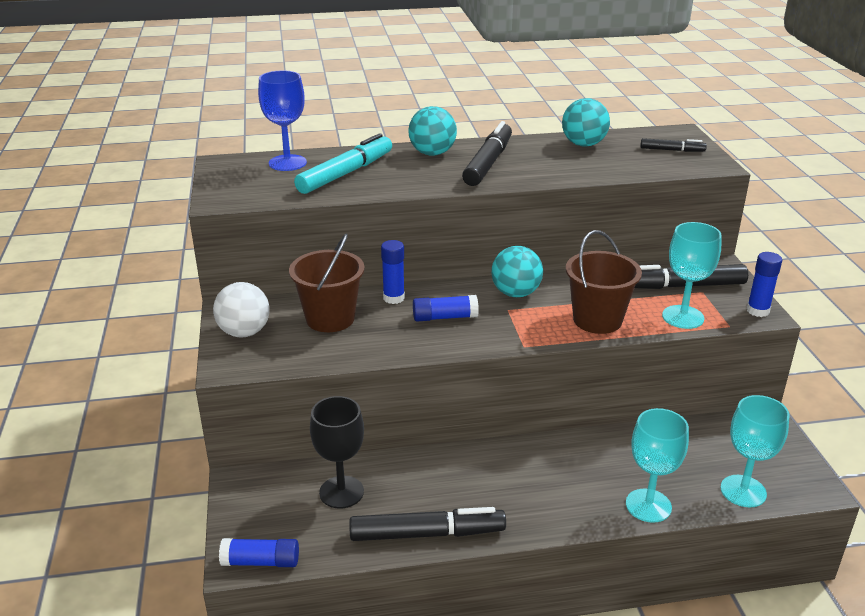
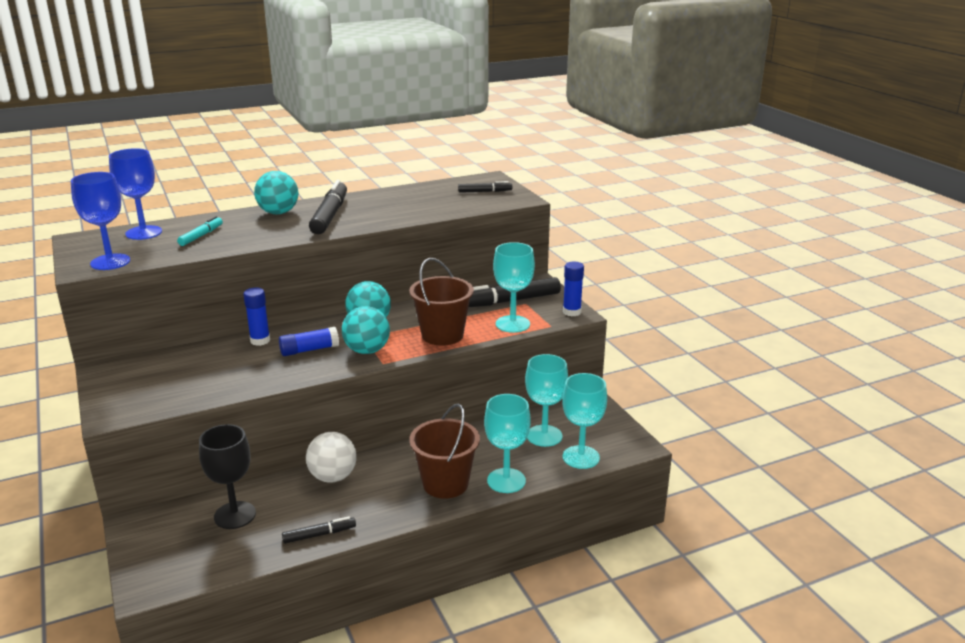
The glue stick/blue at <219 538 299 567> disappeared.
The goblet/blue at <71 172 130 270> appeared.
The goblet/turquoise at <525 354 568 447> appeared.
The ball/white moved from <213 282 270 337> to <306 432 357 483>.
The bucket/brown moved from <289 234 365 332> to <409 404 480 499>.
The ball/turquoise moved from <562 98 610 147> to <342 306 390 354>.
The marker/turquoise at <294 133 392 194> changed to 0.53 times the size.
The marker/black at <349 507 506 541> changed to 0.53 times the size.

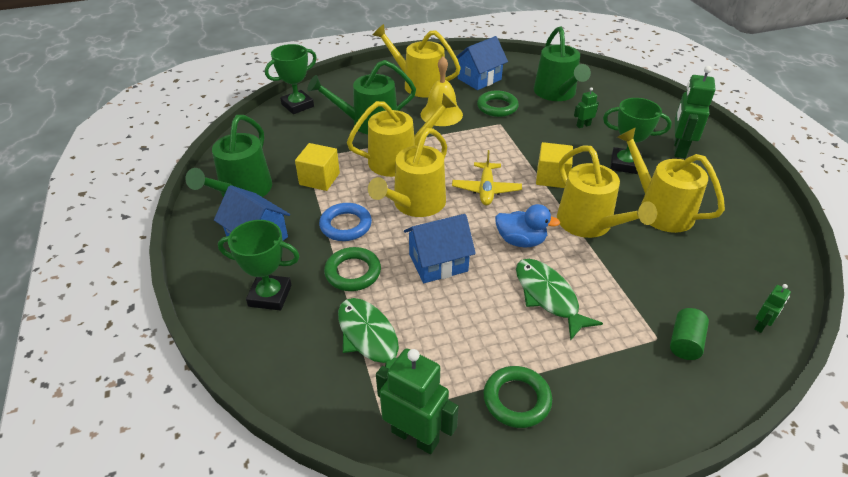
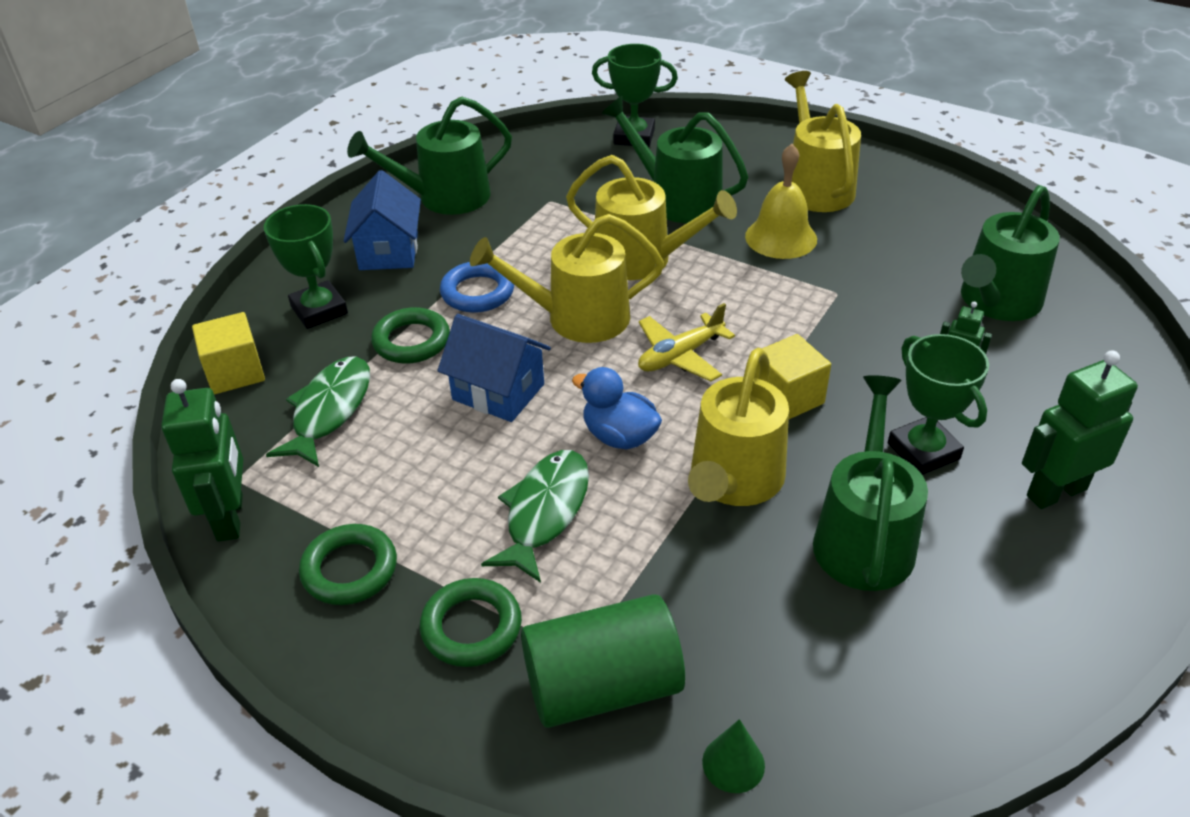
The house/blue at <456 36 508 90> disappeared.
The cube/yellow moved from <295 143 340 191> to <192 312 265 394>.
The ring/green moved from <477 90 519 117> to <420 578 522 667>.
The robot/green at <754 284 791 333> was replaced by the cone/green at <702 719 765 793>.
The watering can/yellow at <617 127 725 233> became the watering can/green at <813 375 928 591>.
The duck/blue at <495 204 560 247> turned 150 degrees clockwise.
The cylinder/green at <670 308 709 360> changed to 1.91 times the size.

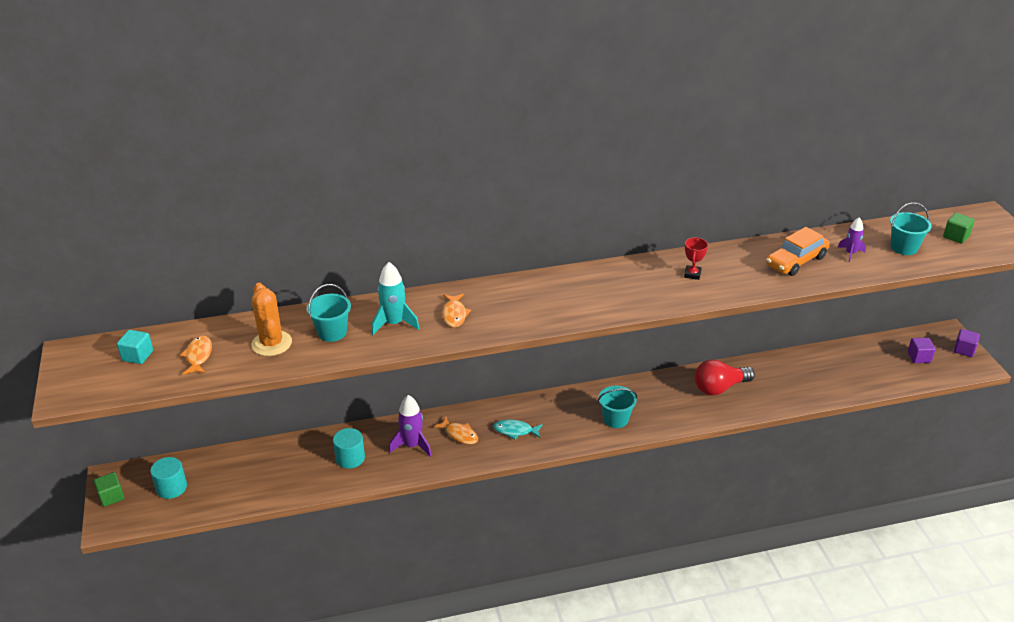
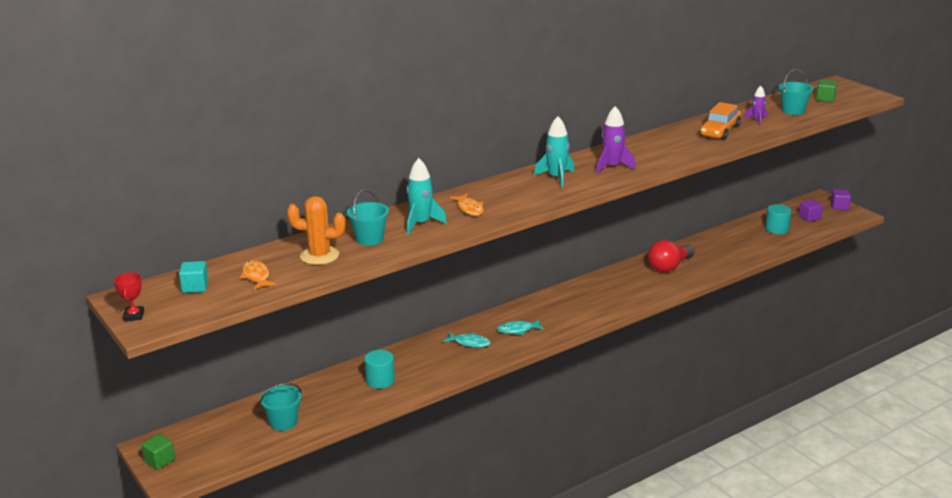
The rocket/turquoise at <534 116 574 188> appeared.
The cylinder/turquoise moved from <150 457 187 499> to <765 204 791 234>.
The rocket/purple moved from <389 395 432 457> to <596 106 636 174>.
The bucket/turquoise moved from <598 386 637 428> to <260 383 301 431>.
The trophy/red moved from <684 238 708 280> to <114 273 144 321>.
The fish/orange at <434 417 478 444> became the fish/turquoise at <443 332 491 347>.
The cactus/orange at <251 283 292 356> turned 45 degrees counterclockwise.

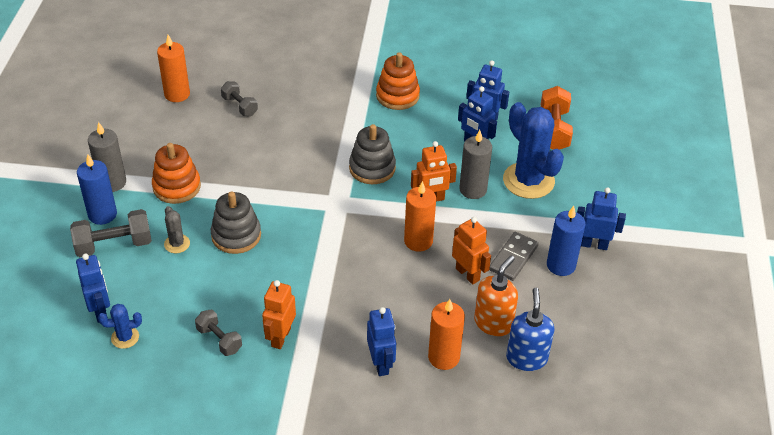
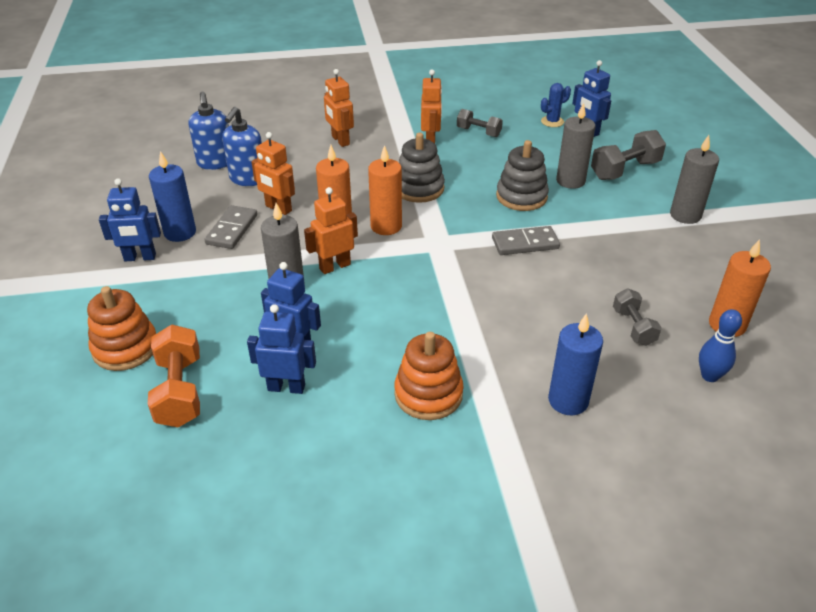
The cactus/blue at <503 102 564 199> disappeared.
The domino/grey at <492 226 560 255> appeared.
The bowling pin/blue at <699 309 742 382> appeared.
The candle/blue moved from <77 154 117 225> to <548 313 603 415>.
The stacking toy/orange moved from <152 143 201 204> to <87 286 156 371>.
The stacking toy/grey moved from <349 124 396 184> to <399 132 445 203>.
The candle/orange moved from <428 299 465 370> to <368 145 402 235>.
The cactus/grey at <164 206 190 253> was replaced by the candle/grey at <556 103 596 189>.
The robot/blue at <367 307 396 376> became the robot/orange at <324 69 354 147>.
The soap dispenser/orange at <474 256 518 336> became the soap dispenser/blue at <222 107 262 186>.
The dumbbell/grey at <221 81 258 116> turned 45 degrees clockwise.

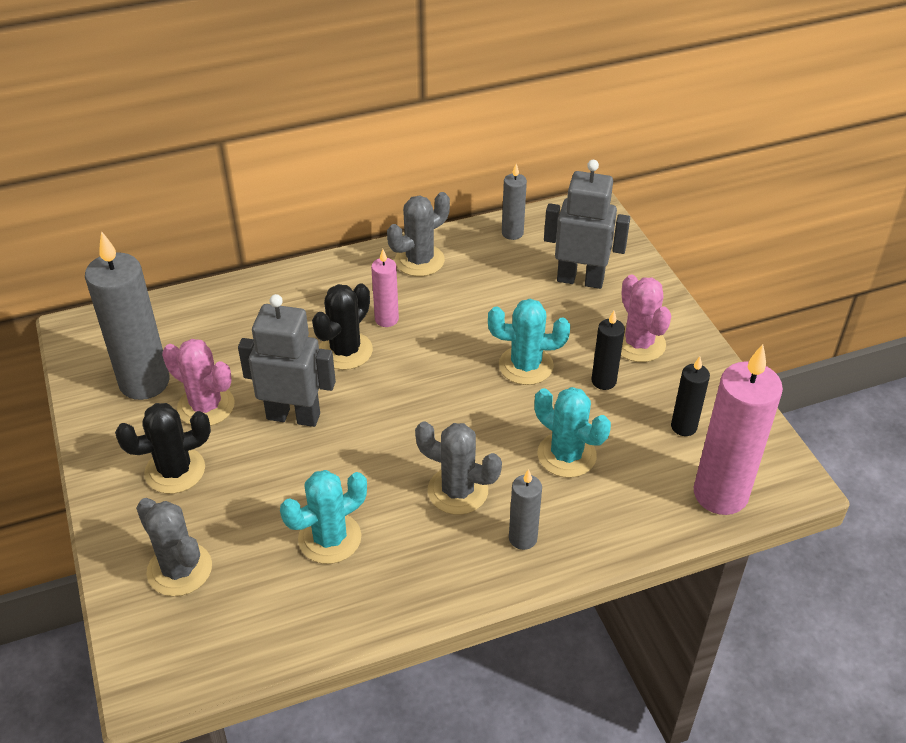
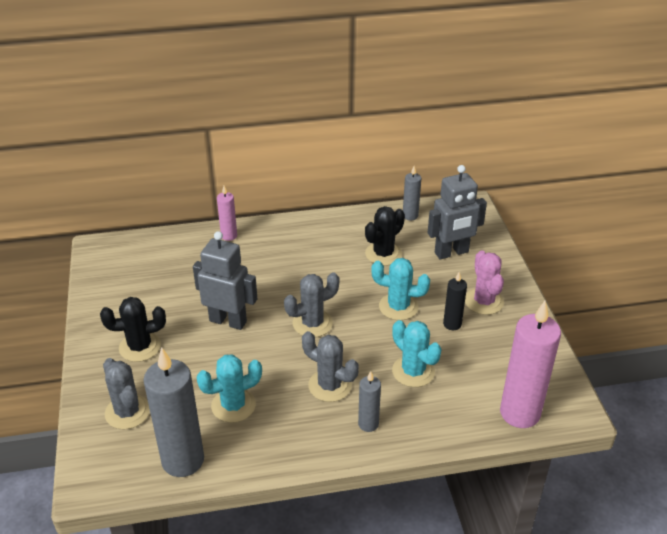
The cactus/pink at <162 339 235 426> disappeared.
The candle/black at <671 357 710 436> disappeared.
The candle/grey moved from <85 231 169 400> to <144 347 204 477>.
The cactus/black moved from <312 284 373 370> to <365 206 405 266>.
The candle/pink moved from <371 249 399 327> to <217 186 237 241>.
The cactus/grey moved from <387 192 450 276> to <284 273 339 337>.
The robot/grey at <544 160 630 289> turned 135 degrees clockwise.

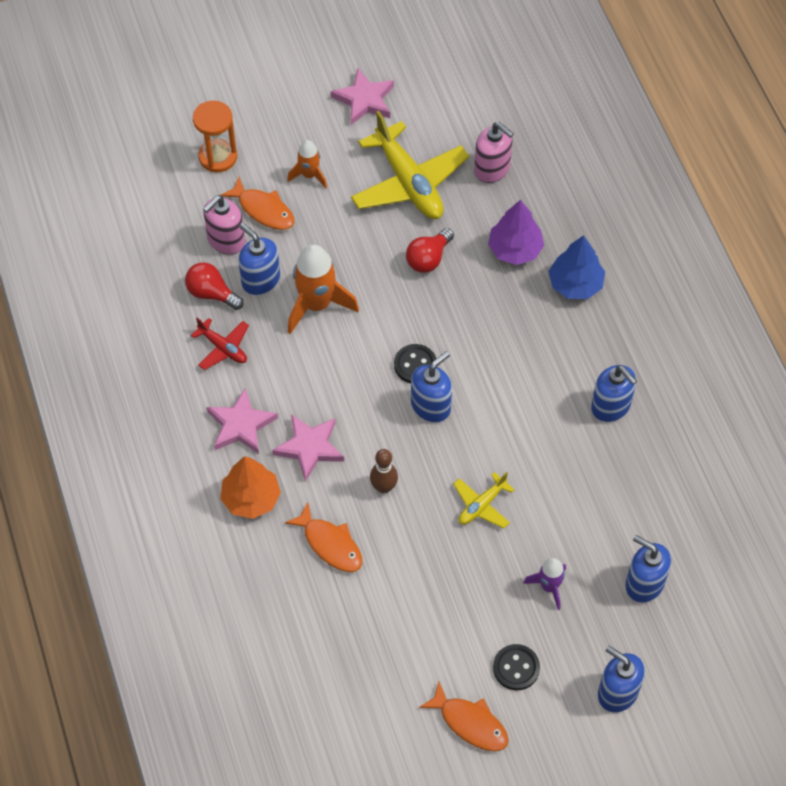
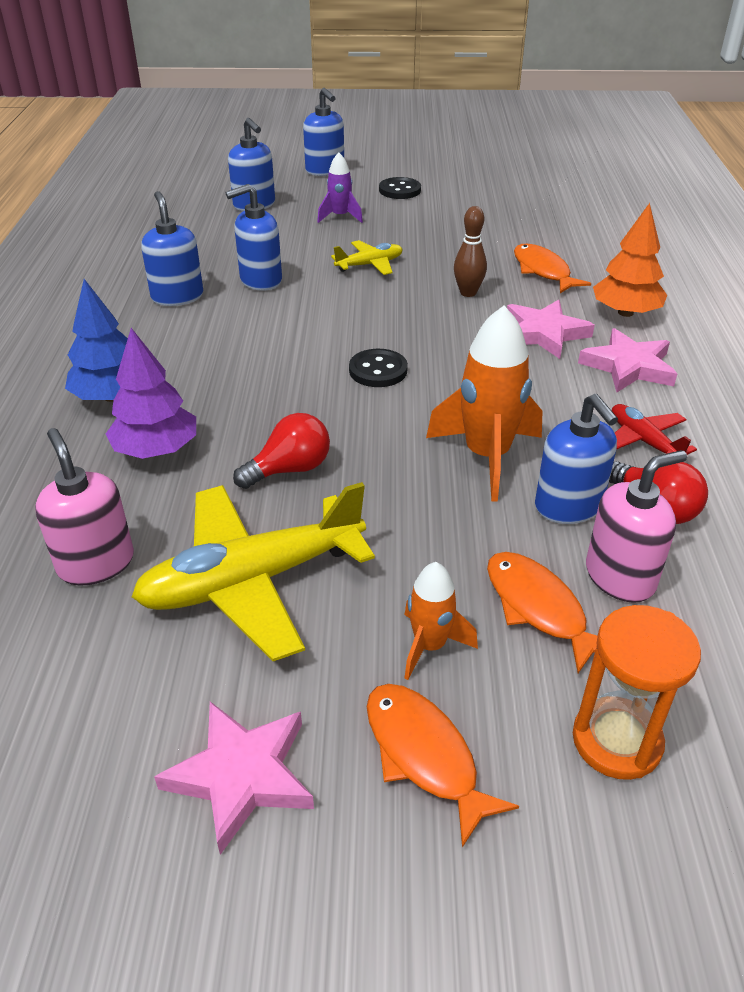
The soap dispenser/blue moved from <411 351 452 423> to <225 184 282 291>.
The fish/orange moved from <419 682 509 751> to <367 684 519 848>.
The plane/yellow at <351 111 469 219> turned 105 degrees counterclockwise.

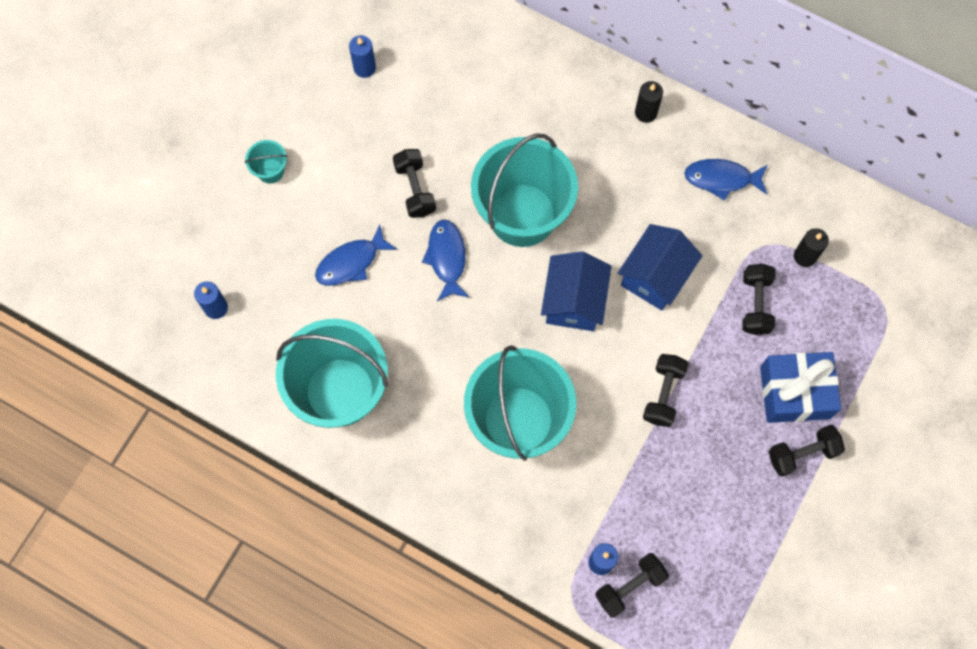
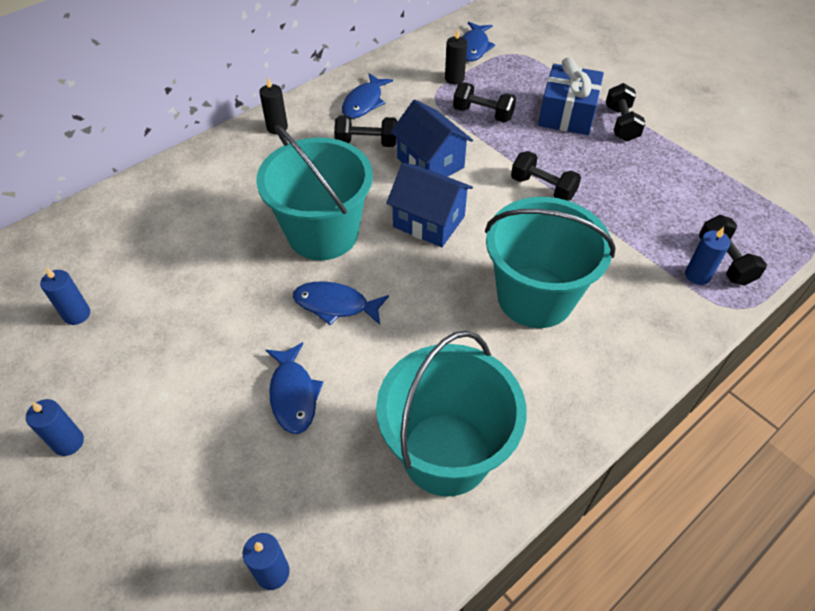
The bucket/turquoise at <245 140 287 184> disappeared.
The candle/blue at <26 399 84 456> appeared.
The fish/blue at <462 22 495 62> appeared.
The dumbbell/black moved from <393 149 436 218> to <334 115 397 147>.

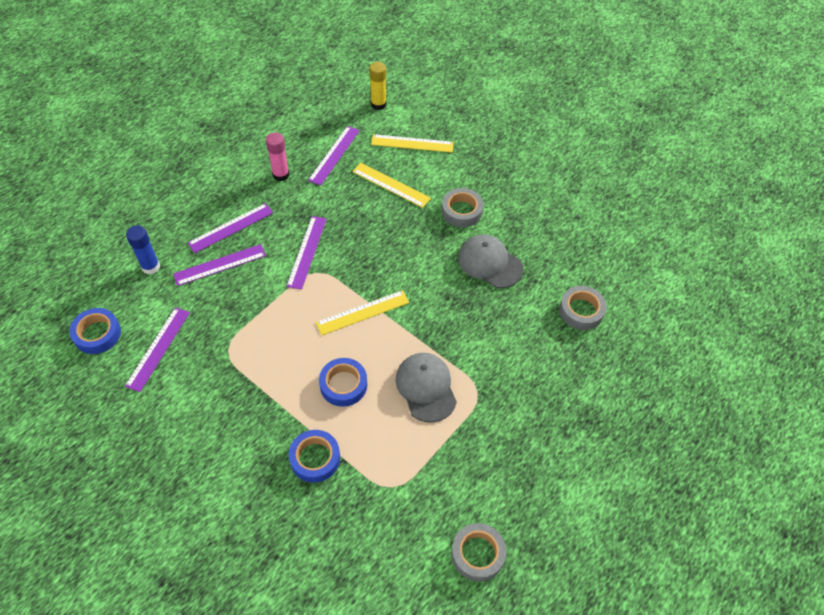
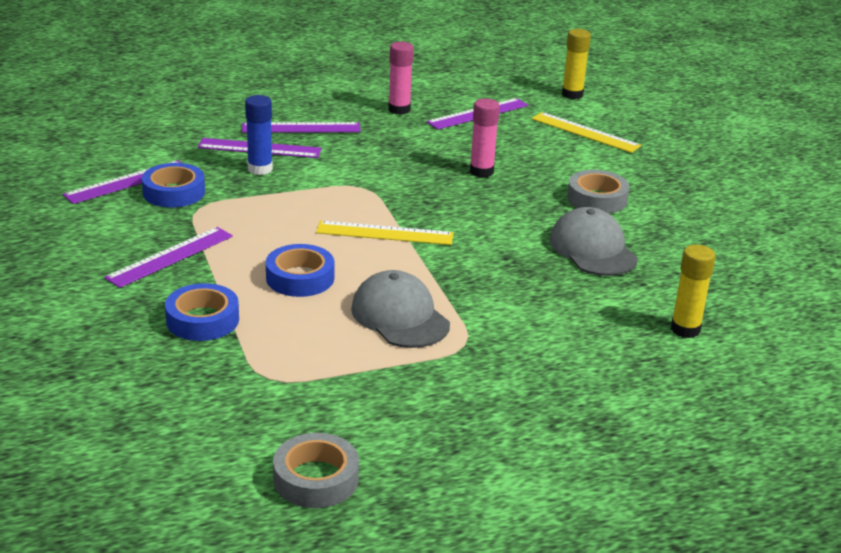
The ruler/yellow at <352 163 431 208> disappeared.
The glue stick/pink at <470 99 500 178> appeared.
The tape/blue moved from <70 308 121 354> to <142 163 205 208>.
The glue stick/blue moved from <126 225 160 274> to <245 95 273 175>.
The ruler/purple moved from <286 216 327 290> to <104 227 233 288>.
The tape/grey at <559 286 607 330> was replaced by the glue stick/yellow at <671 245 716 338>.
The cap/grey at <396 353 457 423> turned 45 degrees counterclockwise.

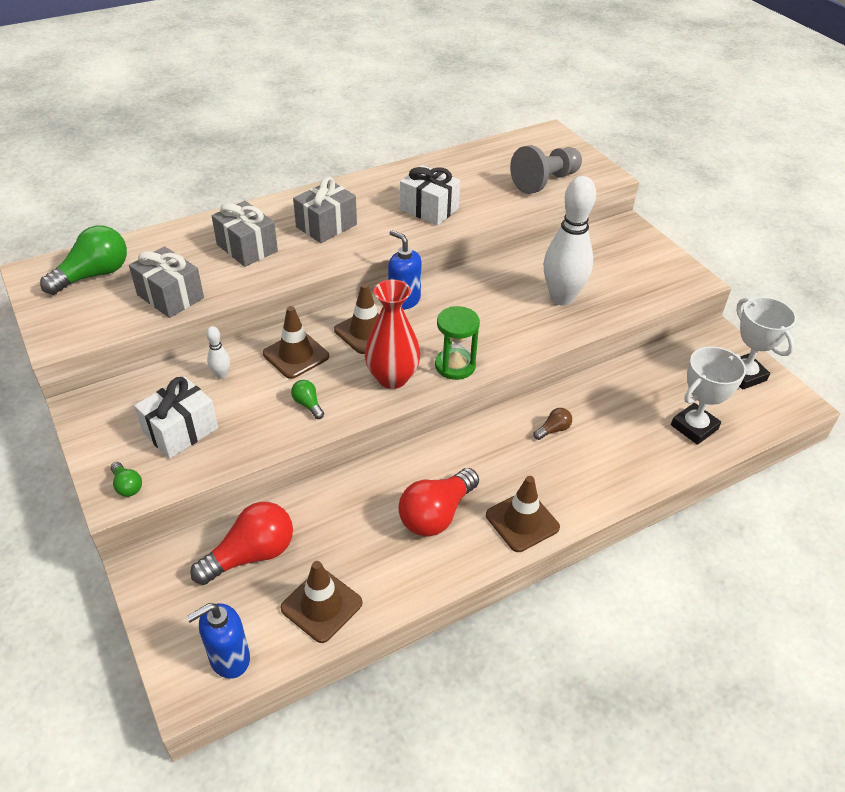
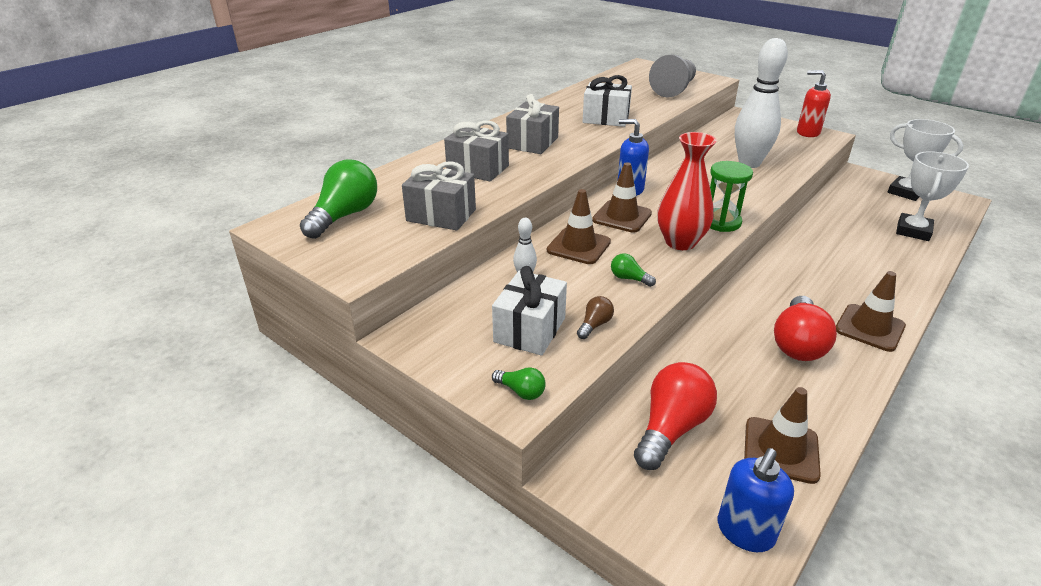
The soap dispenser/red at <797 70 831 137> appeared.
The light bulb/brown moved from <533 408 572 440> to <577 296 614 339>.

